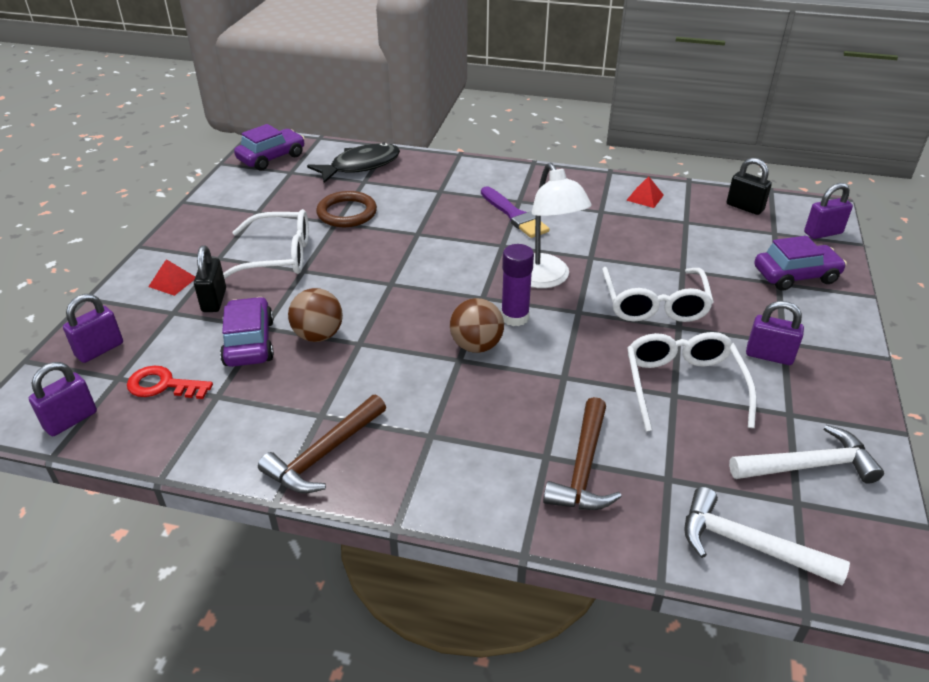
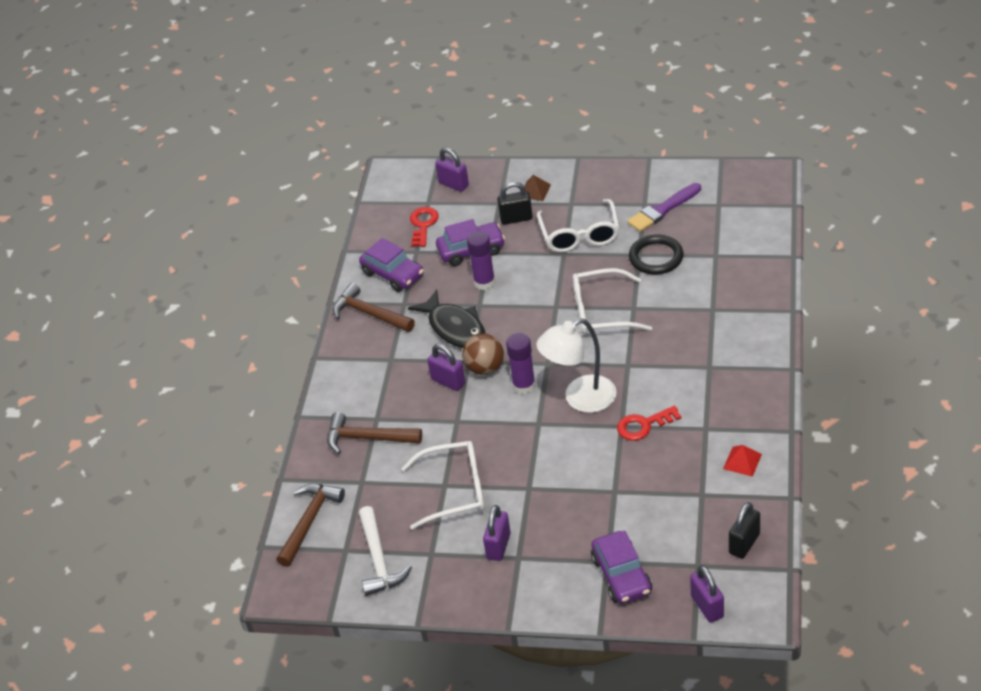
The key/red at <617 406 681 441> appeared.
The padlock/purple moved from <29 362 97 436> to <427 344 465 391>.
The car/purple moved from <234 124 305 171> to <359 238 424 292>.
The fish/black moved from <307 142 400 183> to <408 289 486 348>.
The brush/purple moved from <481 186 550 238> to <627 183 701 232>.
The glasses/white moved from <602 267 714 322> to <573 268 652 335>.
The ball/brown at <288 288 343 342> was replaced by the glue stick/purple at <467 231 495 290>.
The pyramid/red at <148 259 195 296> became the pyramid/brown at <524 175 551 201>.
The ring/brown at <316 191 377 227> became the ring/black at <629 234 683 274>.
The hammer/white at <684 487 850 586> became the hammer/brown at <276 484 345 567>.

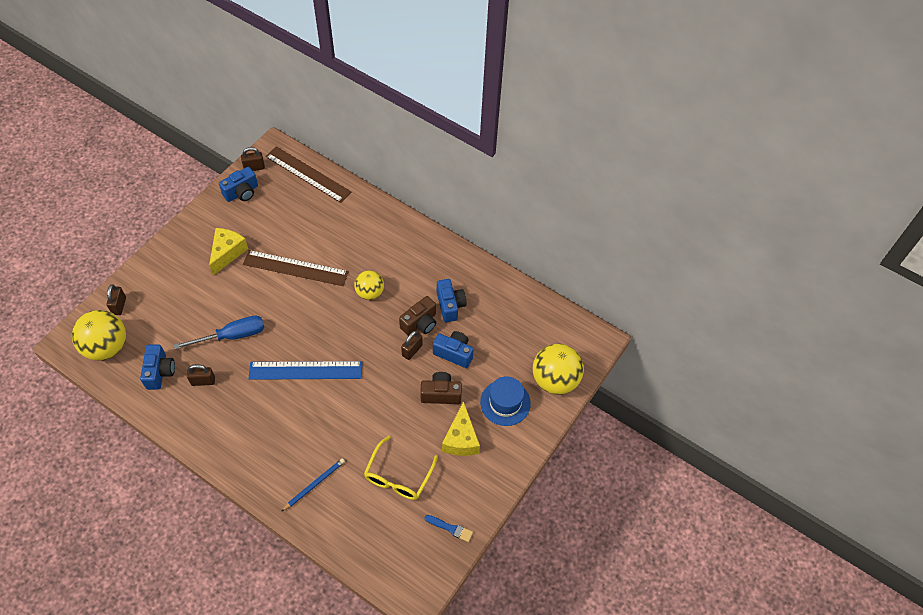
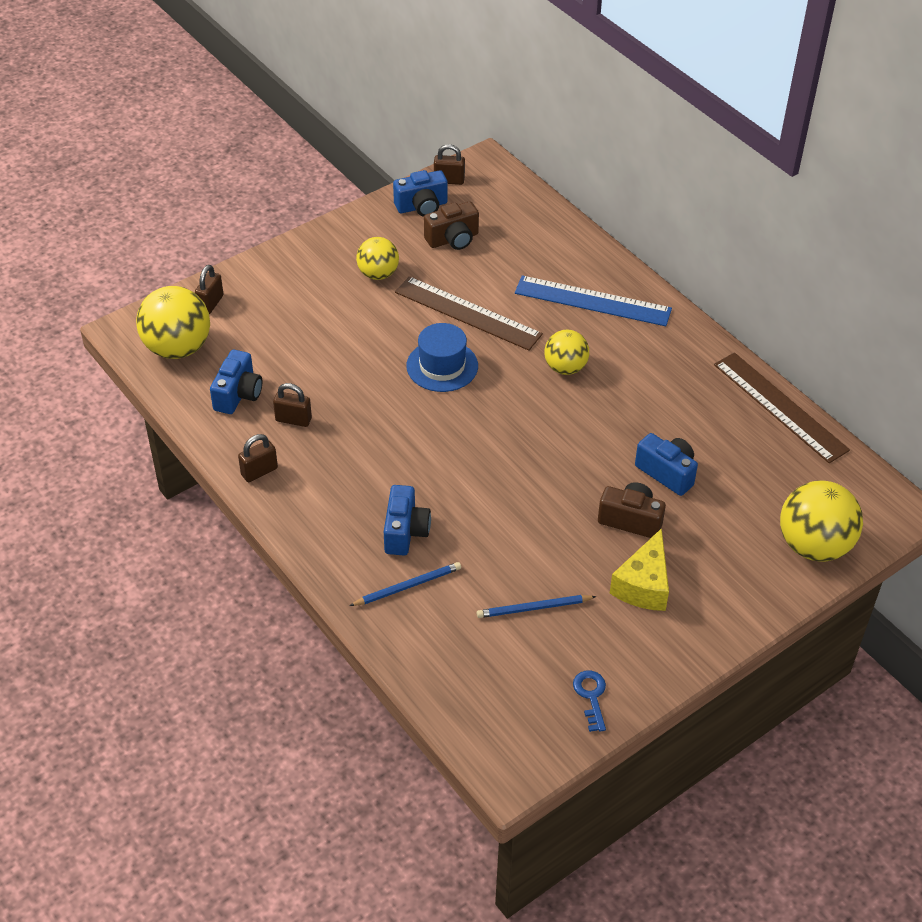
The screwdriver/blue at <174 316 264 350> disappeared.
The ruler/blue moved from <248 361 362 380> to <515 275 672 326>.
The ruler/brown moved from <265 146 351 203> to <714 352 850 463>.
The camera/brown moved from <399 296 436 336> to <424 202 479 250>.
The padlock/brown moved from <401 331 423 360> to <238 434 278 482>.
The camera/blue moved from <437 279 466 322> to <384 485 431 555>.
The hat/blue moved from <480 376 531 426> to <406 323 478 392>.
The cheese/yellow at <209 228 248 275> was replaced by the ball/yellow at <356 237 399 280>.
The glasses/yellow at <364 436 438 500> was replaced by the pencil/blue at <477 595 596 618>.
The brush/blue at <424 515 473 542> was replaced by the key/blue at <573 671 606 732>.

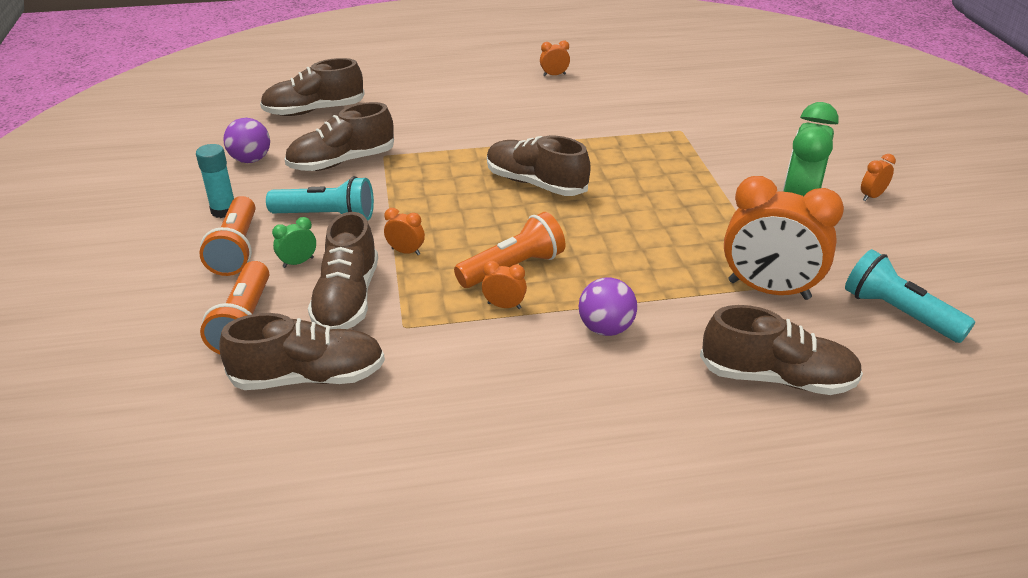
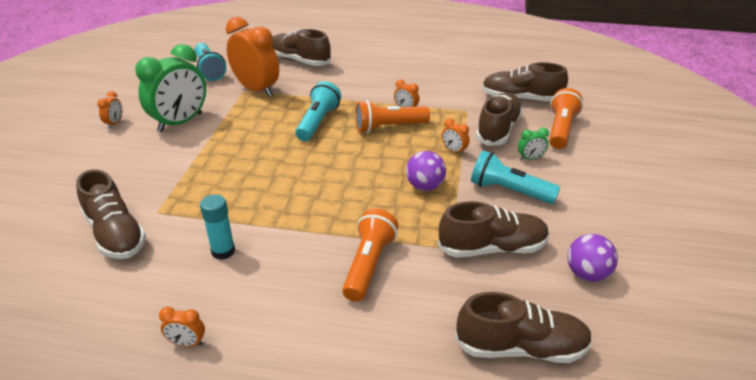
The flashlight/turquoise at <296 81 341 141> appeared.
The glue stick/turquoise moved from <196 144 234 218> to <200 194 235 260>.
The flashlight/orange moved from <199 196 255 276> to <342 209 399 302>.
The shoe/brown moved from <487 136 591 196> to <76 169 146 259>.
The ball/purple moved from <578 277 637 336> to <406 151 446 191>.
The clock/orange at <861 154 896 201> turned 60 degrees counterclockwise.

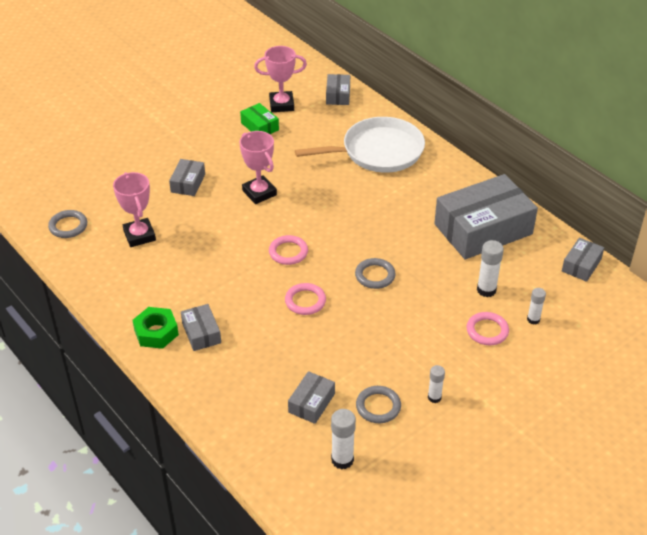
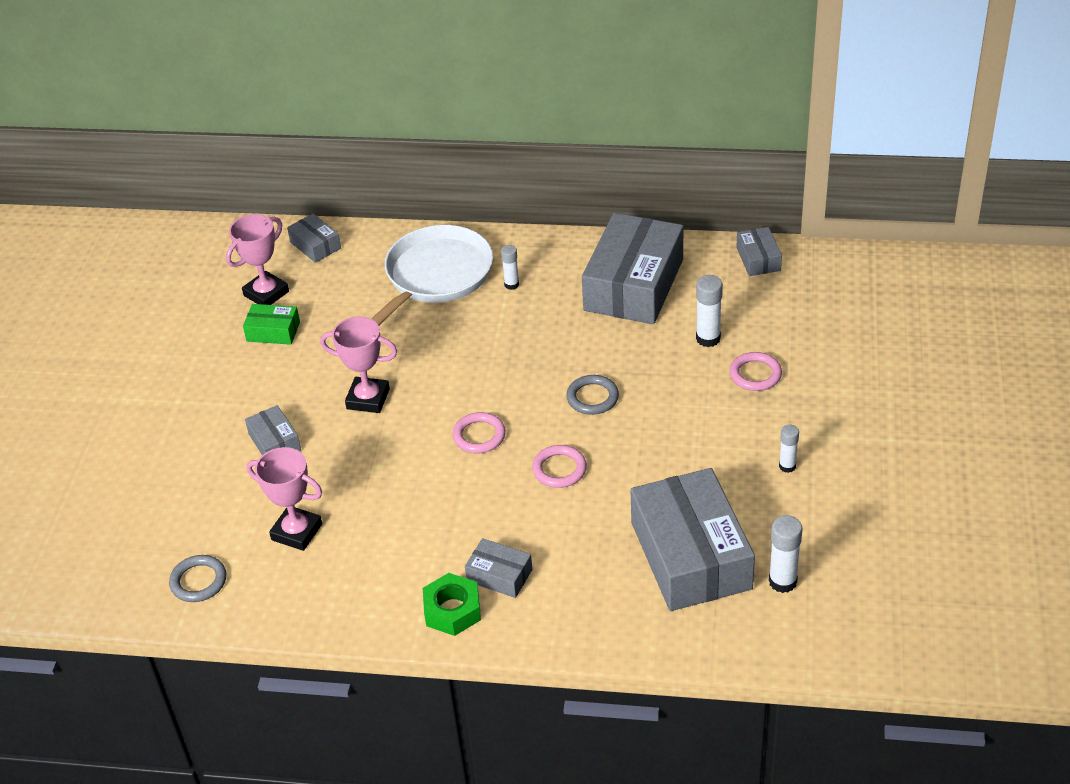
The ring/grey at <356 386 401 423> disappeared.
The glue stick/white moved from <527 288 546 325> to <501 245 519 290>.
The box/grey at <288 371 335 424> changed to 2.20 times the size.

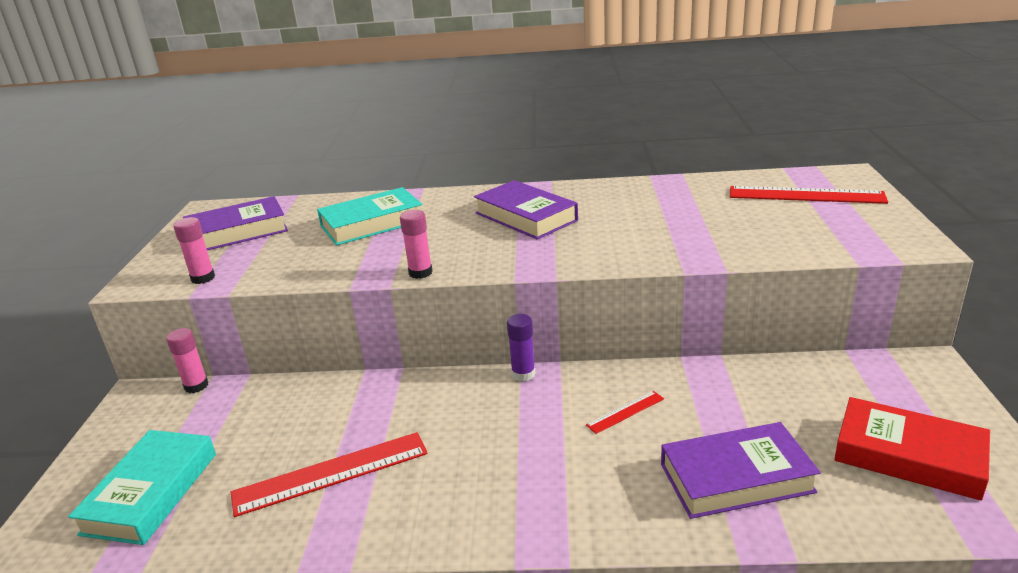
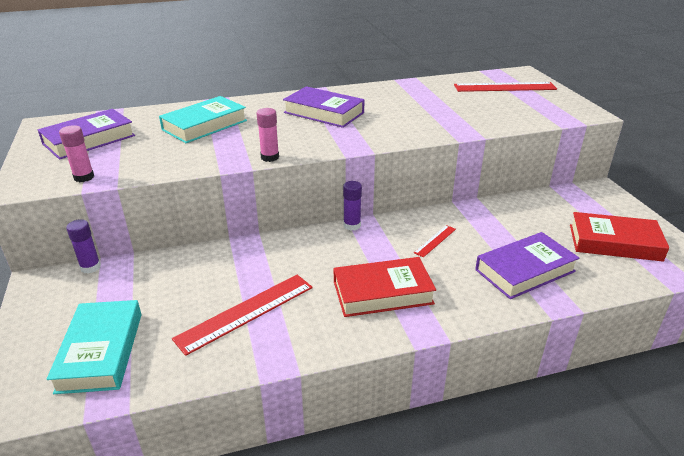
The book/red at <334 257 436 317> appeared.
The glue stick/pink at <166 328 208 393> became the glue stick/purple at <66 219 101 274>.

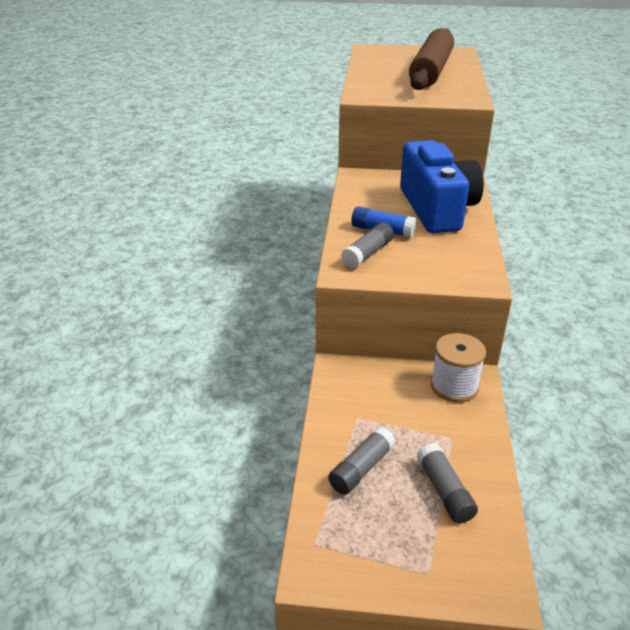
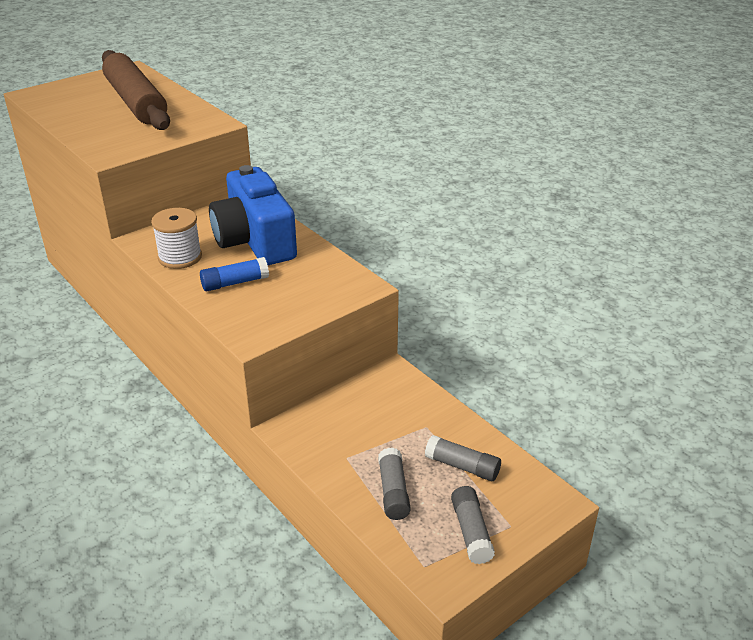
The glue stick/grey moved from <341 223 394 268> to <451 486 495 564>.
The spool/white moved from <431 333 486 402> to <151 208 202 269>.
The camera/blue at <400 140 484 233> turned 150 degrees counterclockwise.

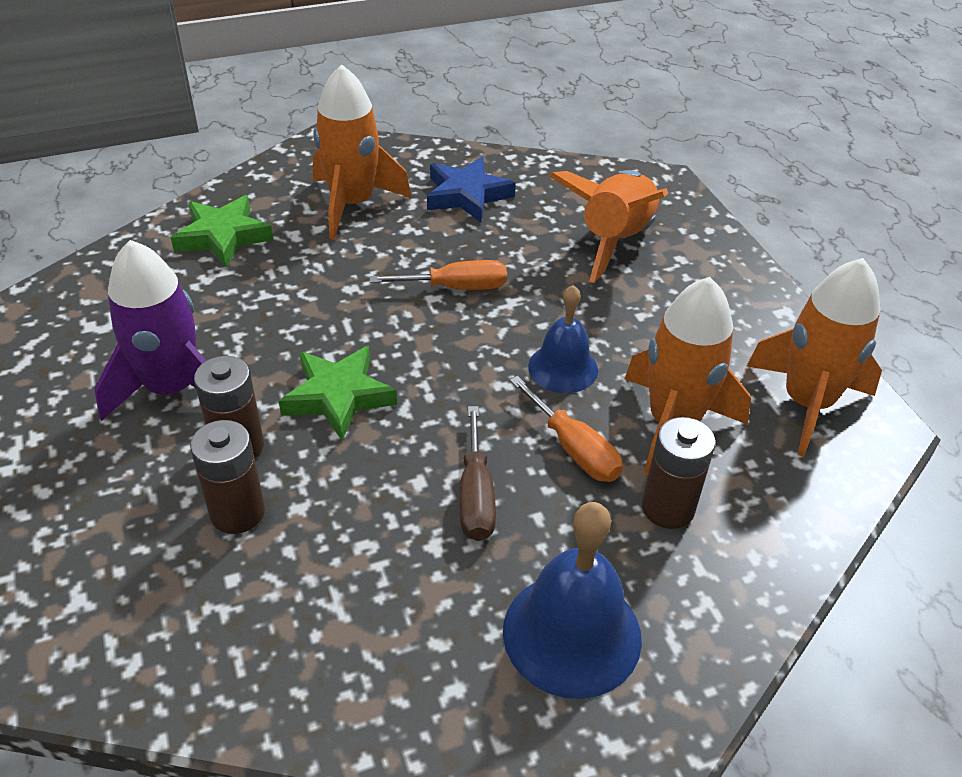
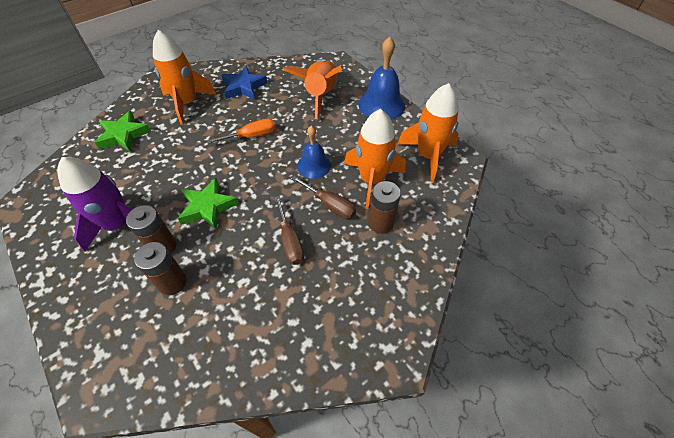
The bell/blue moved from <503 502 642 699> to <358 37 405 120>.
The screwdriver/orange at <510 376 623 482> became the screwdriver/brown at <291 176 356 219>.

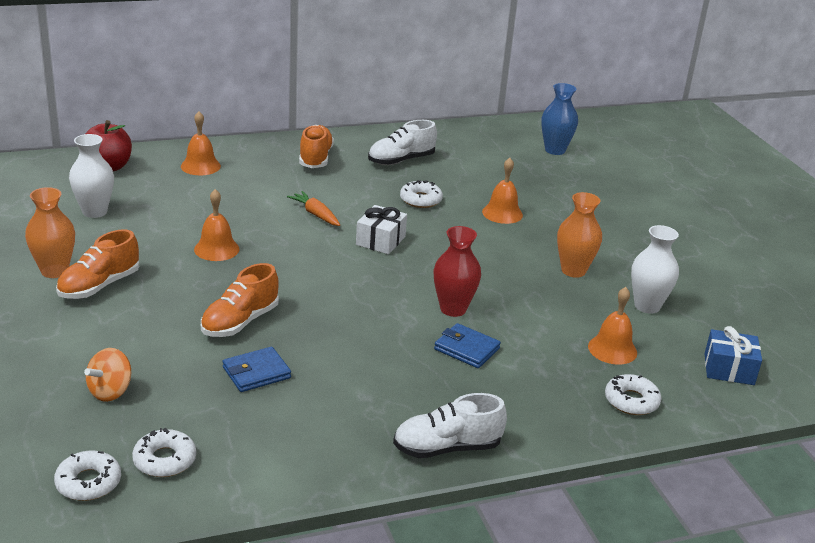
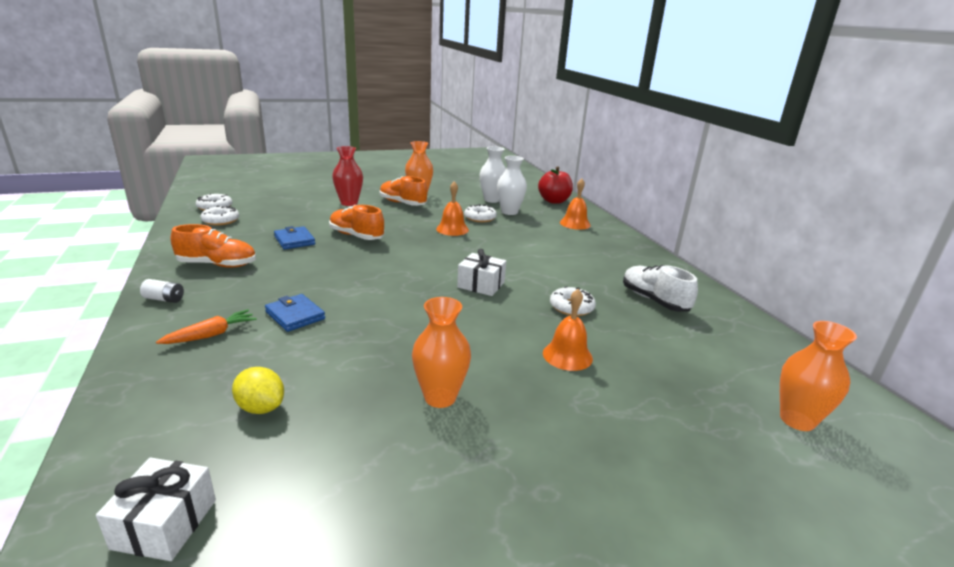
The spinning top/orange at <84 348 131 402> disappeared.
The carrot/orange moved from <287 191 340 226> to <156 310 257 344>.
The shoe/orange moved from <299 125 334 168> to <171 224 256 267>.
The vase/red moved from <433 226 481 317> to <332 146 363 206>.
The donut/white moved from <605 374 661 415> to <464 204 497 222>.
The vase/white moved from <631 225 679 314> to <497 156 527 215>.
The shoe/white at <393 393 507 458> was replaced by the battery/white at <140 279 184 303>.
The bell/orange at <588 287 637 365> was replaced by the lemon/yellow at <232 367 284 414>.
The vase/blue at <541 83 578 155> became the vase/orange at <780 321 857 431>.
The gift/blue at <704 326 762 385> became the gift/white at <96 457 216 561>.
The wallet/blue at <434 323 501 368> turned 75 degrees counterclockwise.

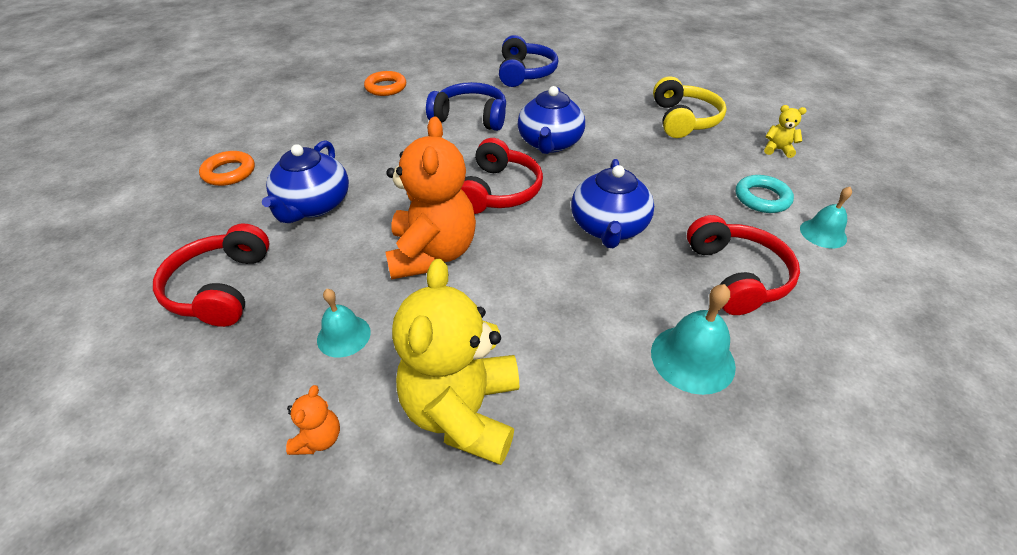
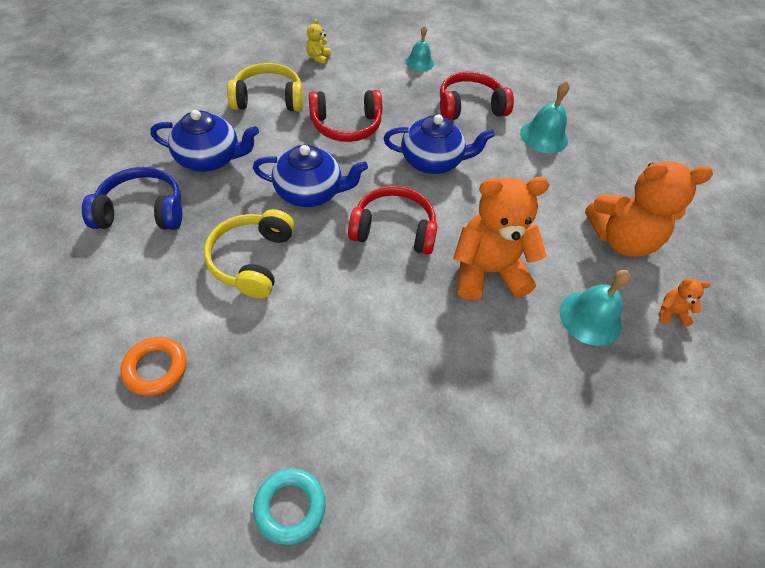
The ring/orange at <199 151 255 186> disappeared.
The headphones/red moved from <153 223 269 327> to <309 90 382 142>.
The teapot/blue moved from <262 140 349 223> to <150 110 259 172>.
The ring/turquoise moved from <736 175 794 213> to <253 468 326 545>.
The teddy bear/yellow at <392 259 519 465> became the teddy bear/orange at <585 161 713 257>.
The headphones/blue at <426 82 506 131> became the headphones/yellow at <204 209 295 299>.
The bell/turquoise at <317 289 371 357> changed to 1.51 times the size.

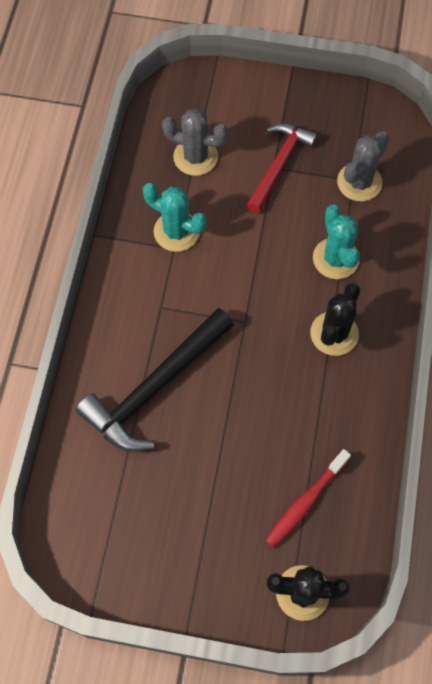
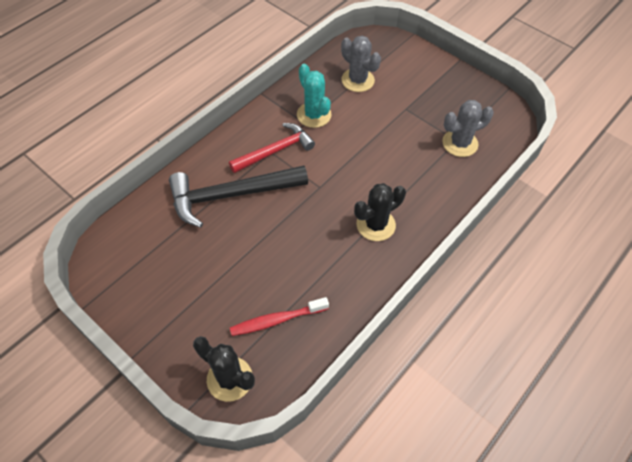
The cactus/turquoise at <313 205 360 279> disappeared.
The hammer/red moved from <247 123 318 213> to <229 123 315 173>.

